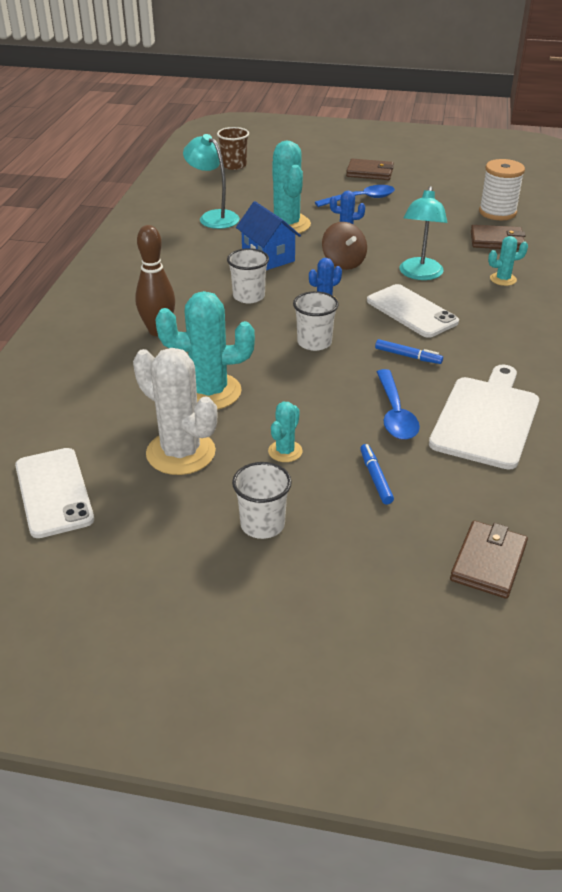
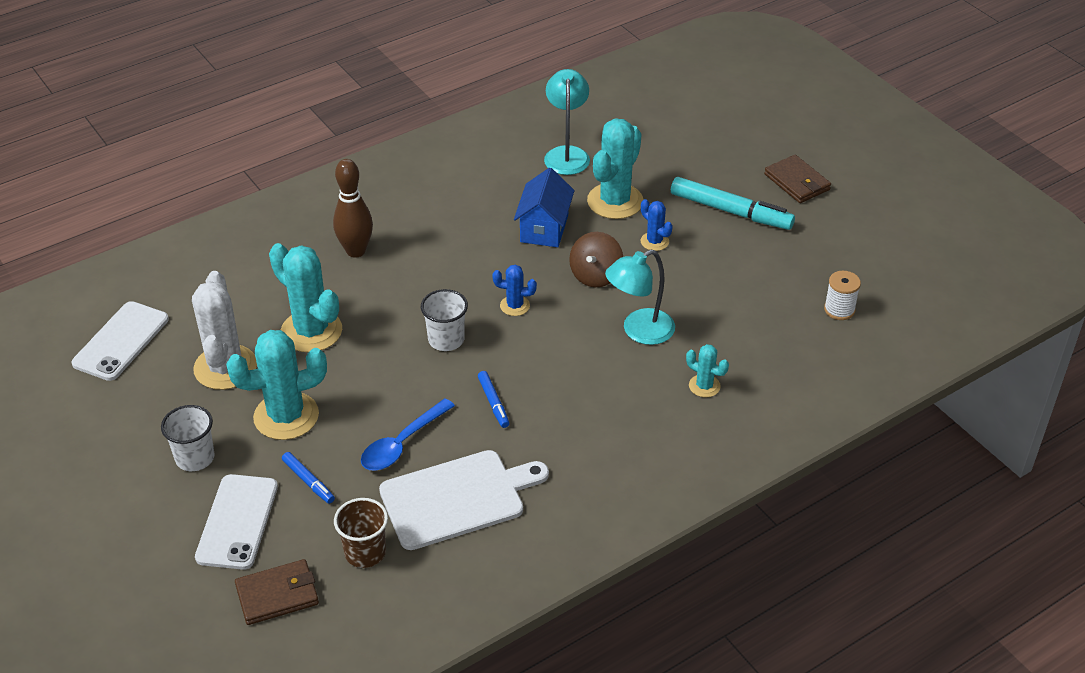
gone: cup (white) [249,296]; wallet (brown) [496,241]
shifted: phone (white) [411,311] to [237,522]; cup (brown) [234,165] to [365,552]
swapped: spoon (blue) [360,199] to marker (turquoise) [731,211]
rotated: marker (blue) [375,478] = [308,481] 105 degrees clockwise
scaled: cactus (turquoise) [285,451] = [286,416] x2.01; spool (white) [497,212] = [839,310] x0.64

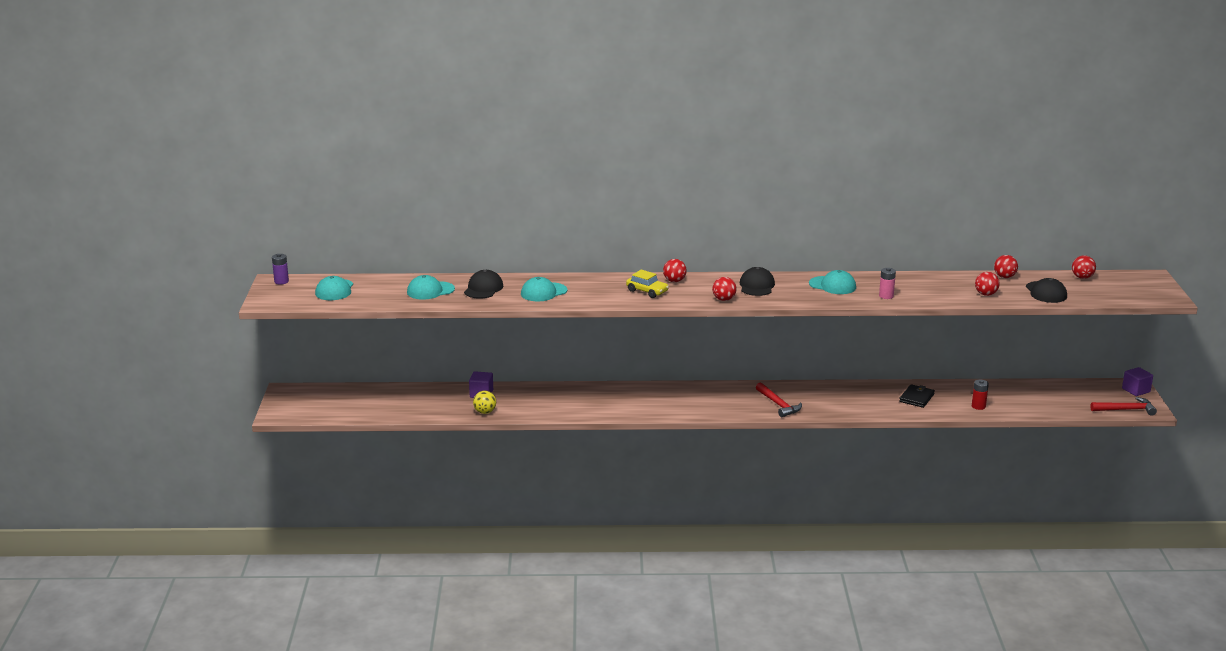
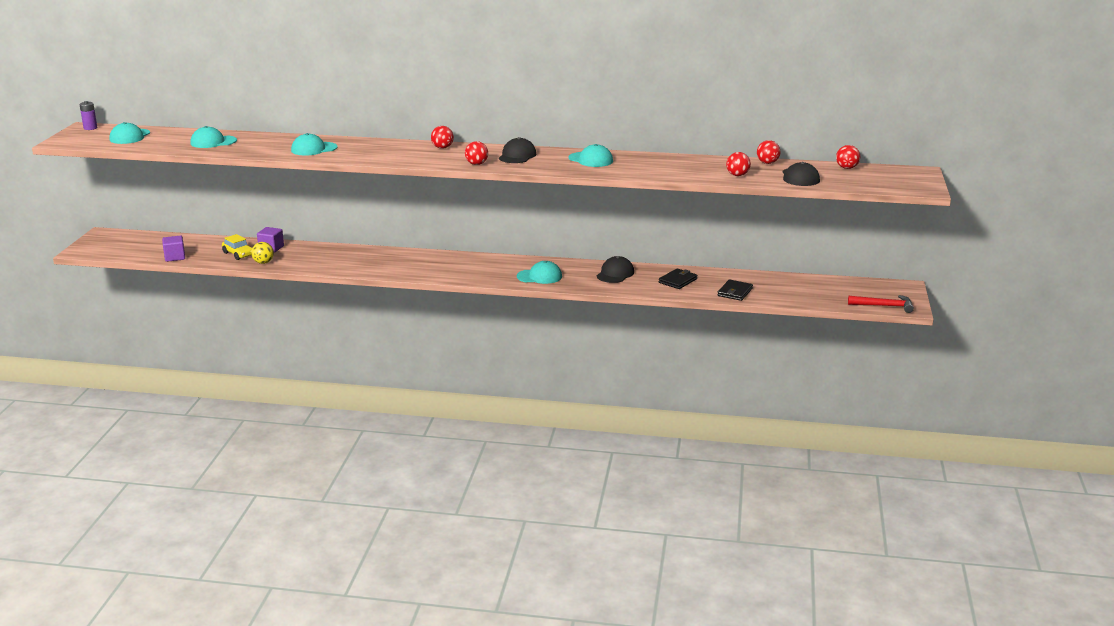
gone: battery (pink) [886,296]
shifted: cube (purple) [1136,390] to [175,257]; car (yellow) [647,291] to [238,254]; cap (black) [483,288] to [615,274]
swapped: hammer (red) [778,404] to cap (turquoise) [539,276]; battery (red) [978,406] to wallet (black) [735,292]

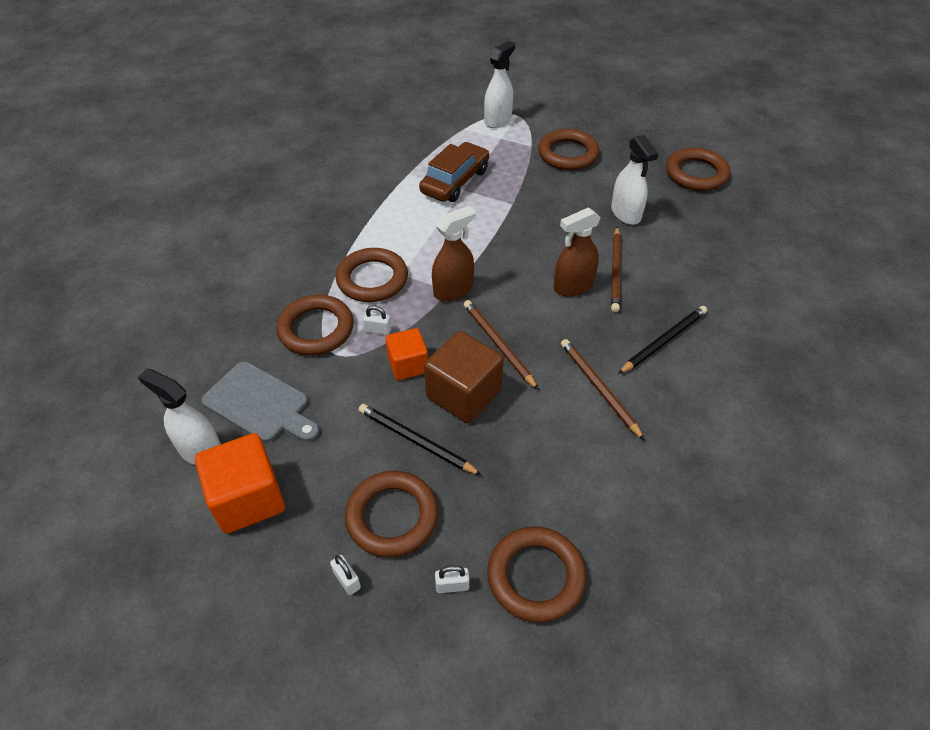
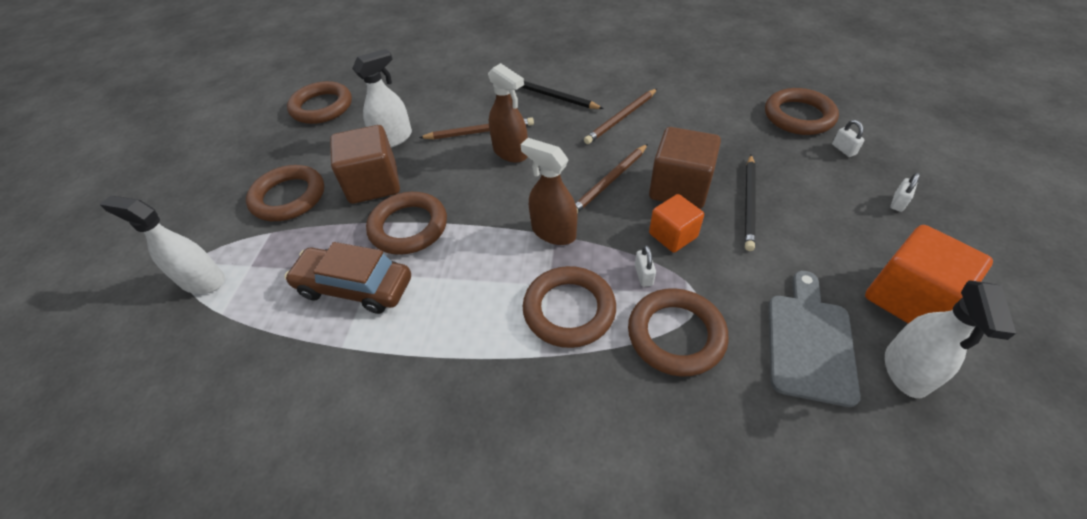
new: cube (brown) [373,184]
shifted: ring (brown) [392,517] to [408,227]

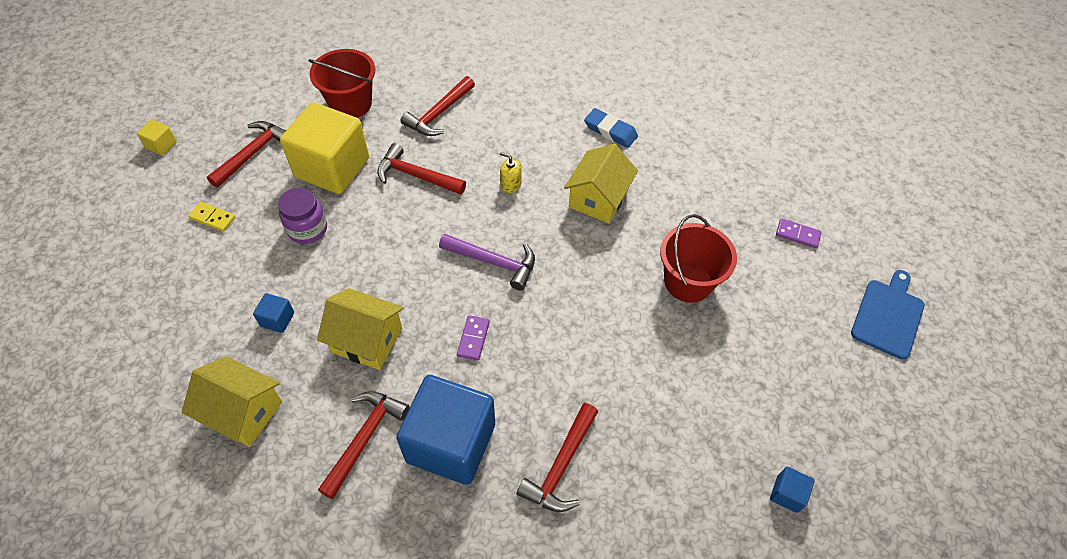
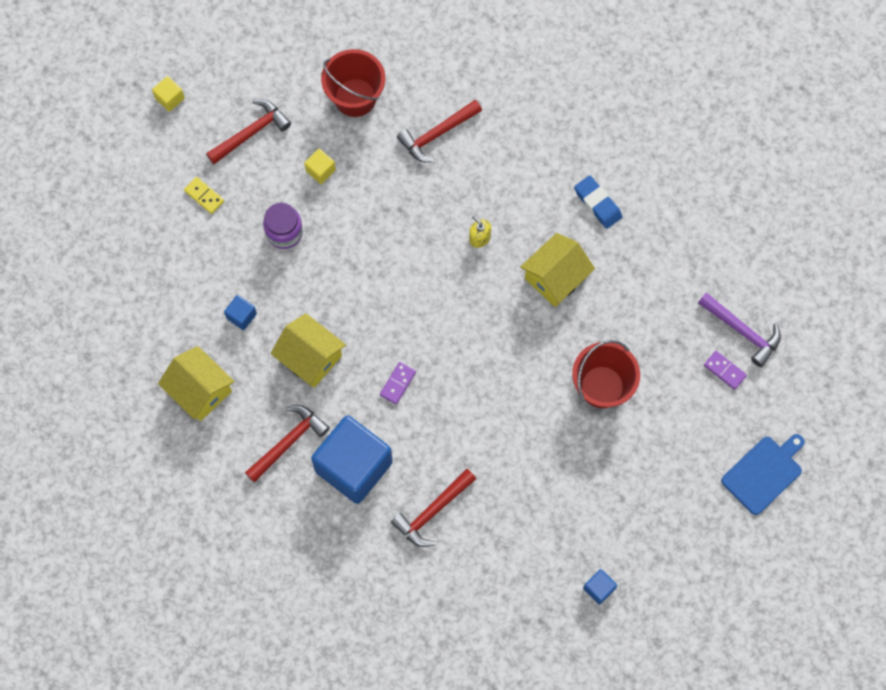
gone: hammer (red) [416,176]
shifted: hammer (purple) [493,262] to [742,331]
scaled: cube (yellow) [332,167] = [320,170] x0.40

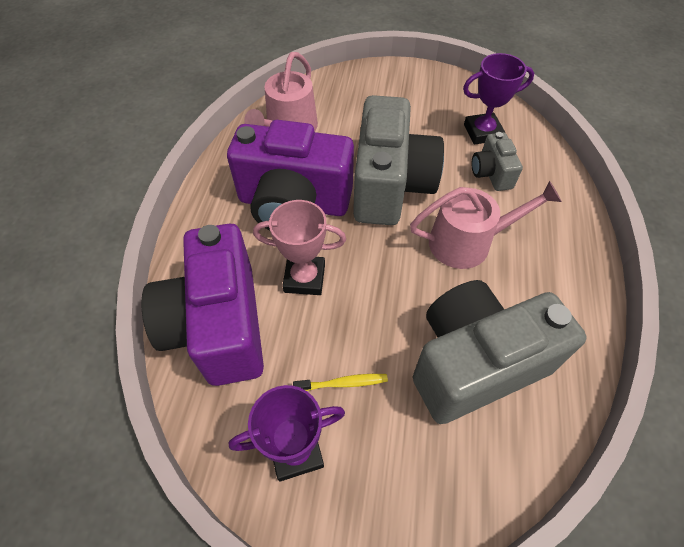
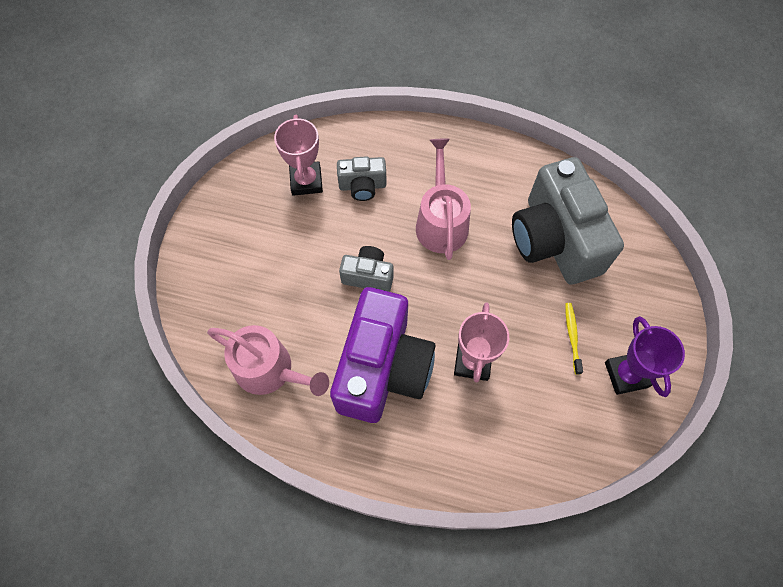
gone: camera (purple) [219,325]
repainted: trophy (purple) [482,132] to trophy (pink) [306,181]
scaled: camera (grey) [390,185] = [368,275] x0.47

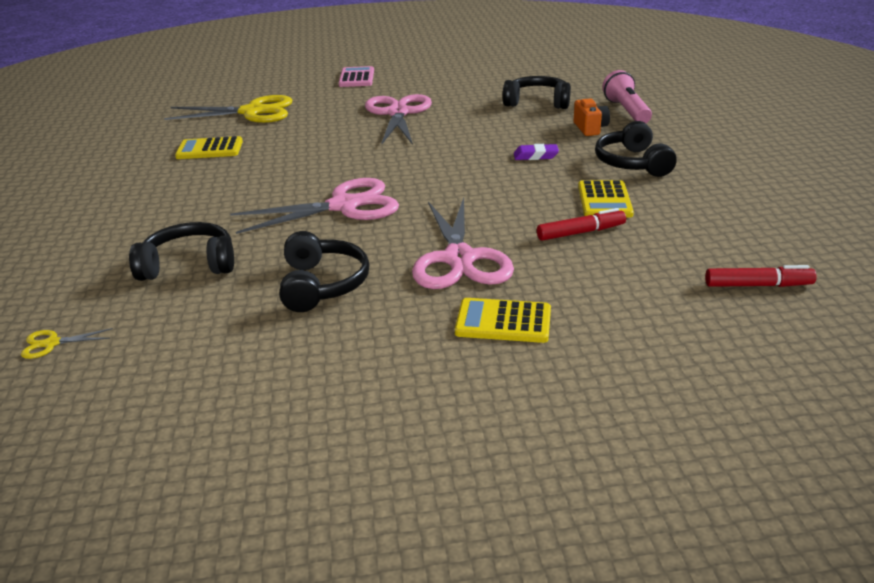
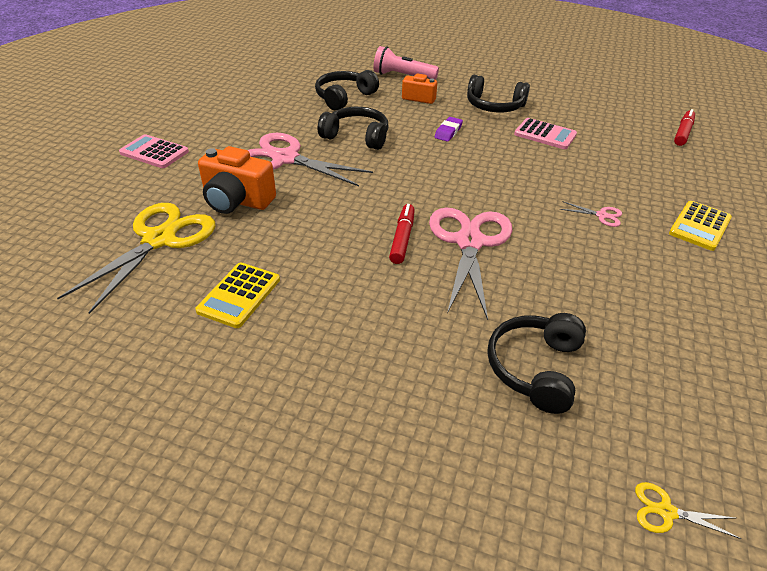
new: camera (orange) [237,201]
shifted: headphones (black) [322,284] to [357,136]; marker (red) [580,232] to [402,239]
repainted: calculator (yellow) [604,200] to calculator (pink) [545,134]
rotated: scissors (yellow) [51,343] = [666,511] 90 degrees clockwise
scaled: scissors (pink) [459,259] = [601,215] x0.40

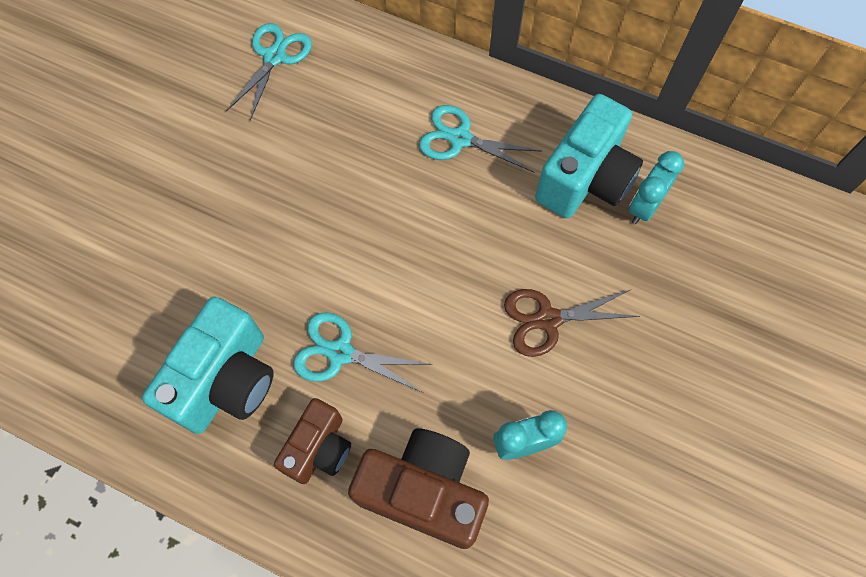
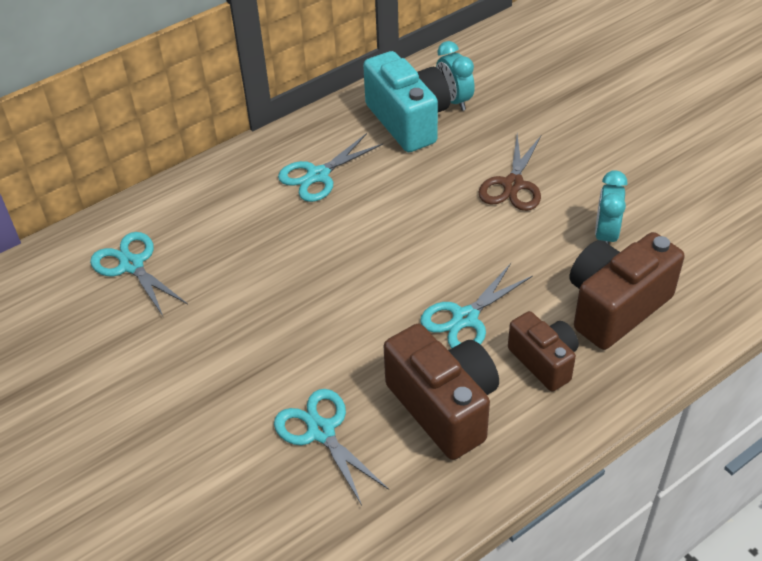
new: scissors (turquoise) [321,431]
repainted: camera (turquoise) [226,380] to camera (brown) [444,407]

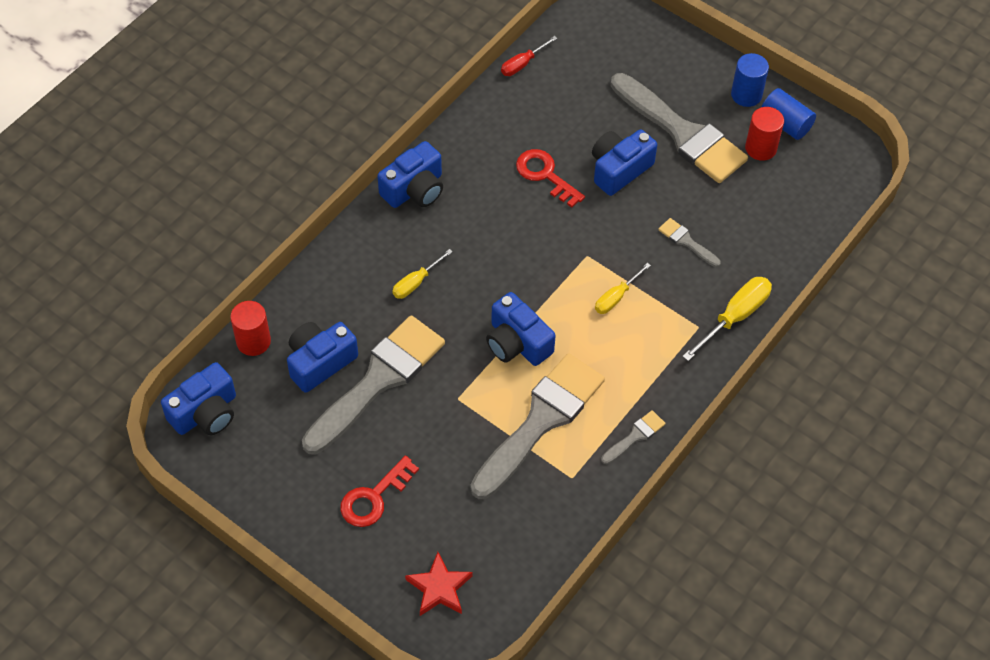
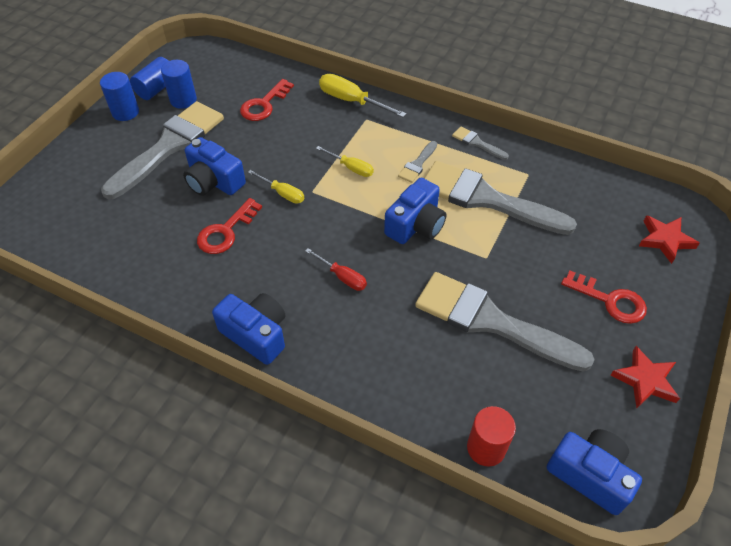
gone: camera (blue) [320,362]
new: key (red) [264,104]; star (red) [645,380]
shifted: screwdriver (yellow) [416,282] to [282,193]; screwdriver (red) [522,64] to [342,277]; brush (grey) [686,242] to [417,164]
repainted: cylinder (red) [761,148] to cylinder (blue) [183,100]

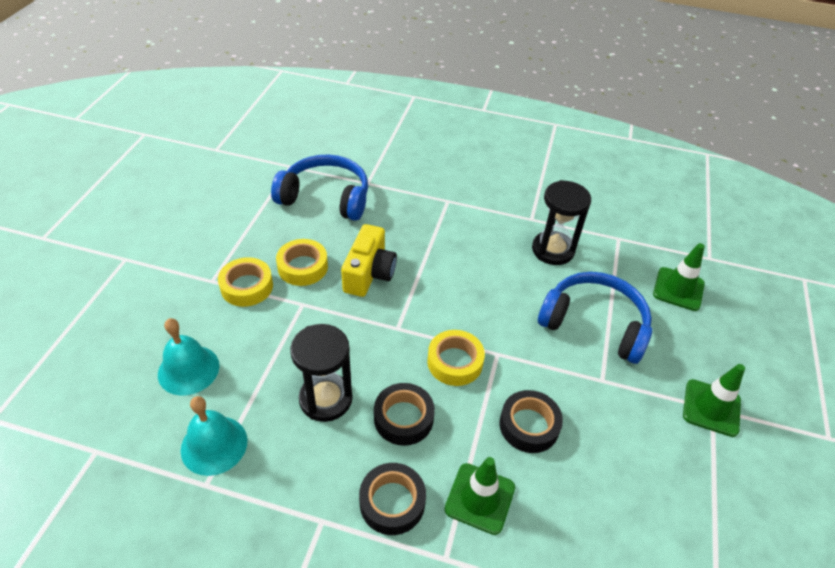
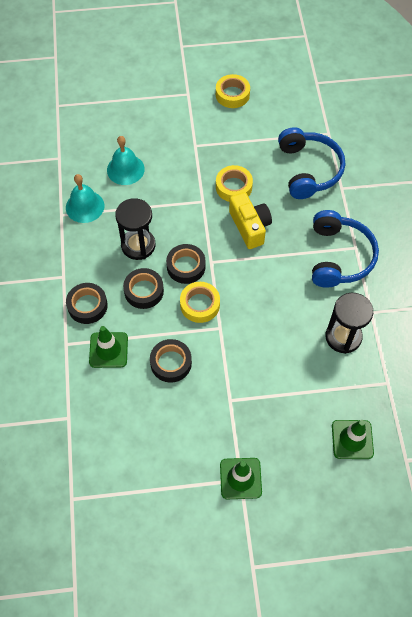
new: tape (black) [186,266]
shifted: tape (yellow) [247,286] to [232,95]; headphones (blue) [594,324] to [339,256]
rotated: camera (yellow) [369,273] = [250,226] 105 degrees counterclockwise

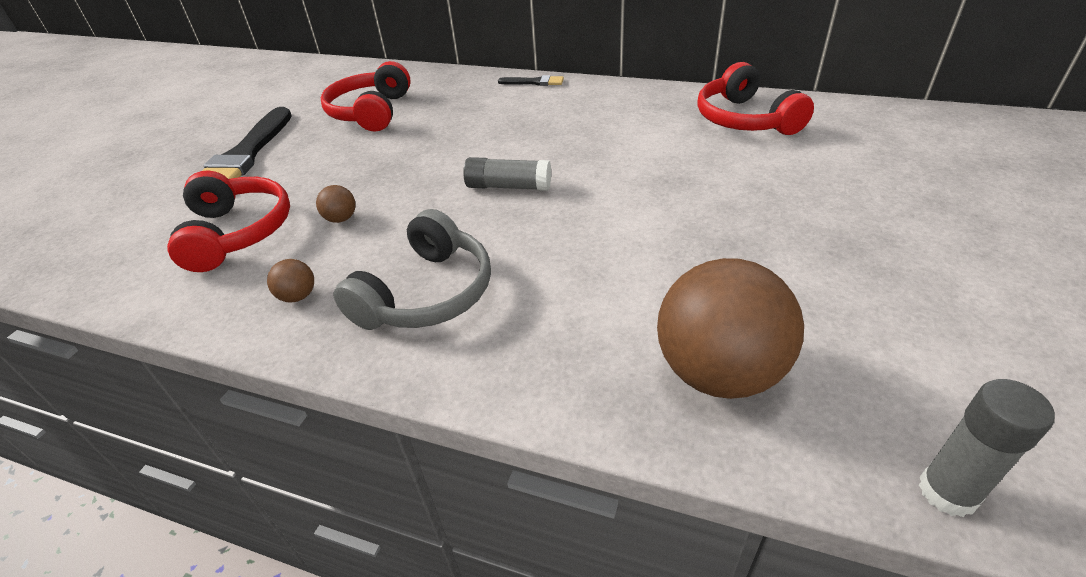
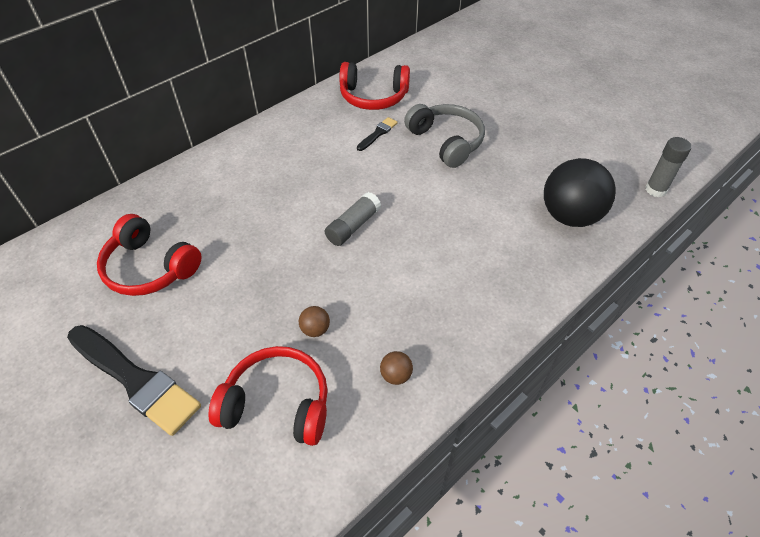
shifted: brush (black) [534,82] to [378,133]; headphones (grey) [426,293] to [446,142]
repainted: ball (brown) [718,372] to ball (black) [569,216]

